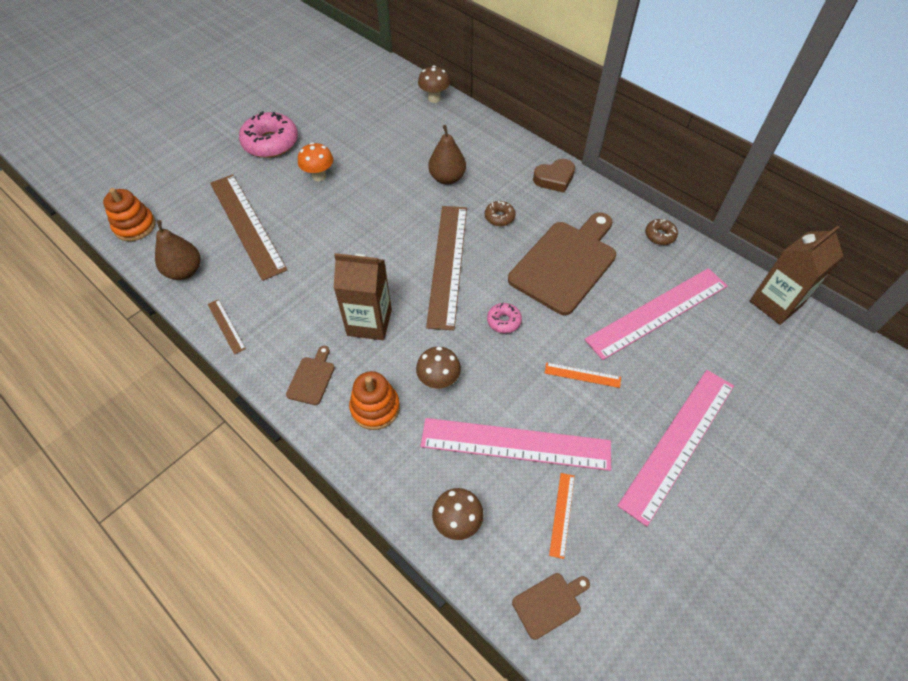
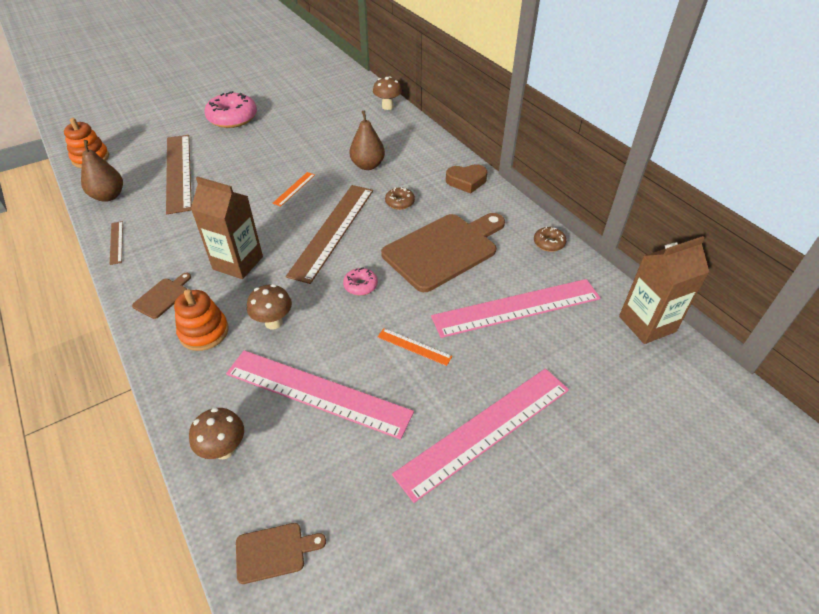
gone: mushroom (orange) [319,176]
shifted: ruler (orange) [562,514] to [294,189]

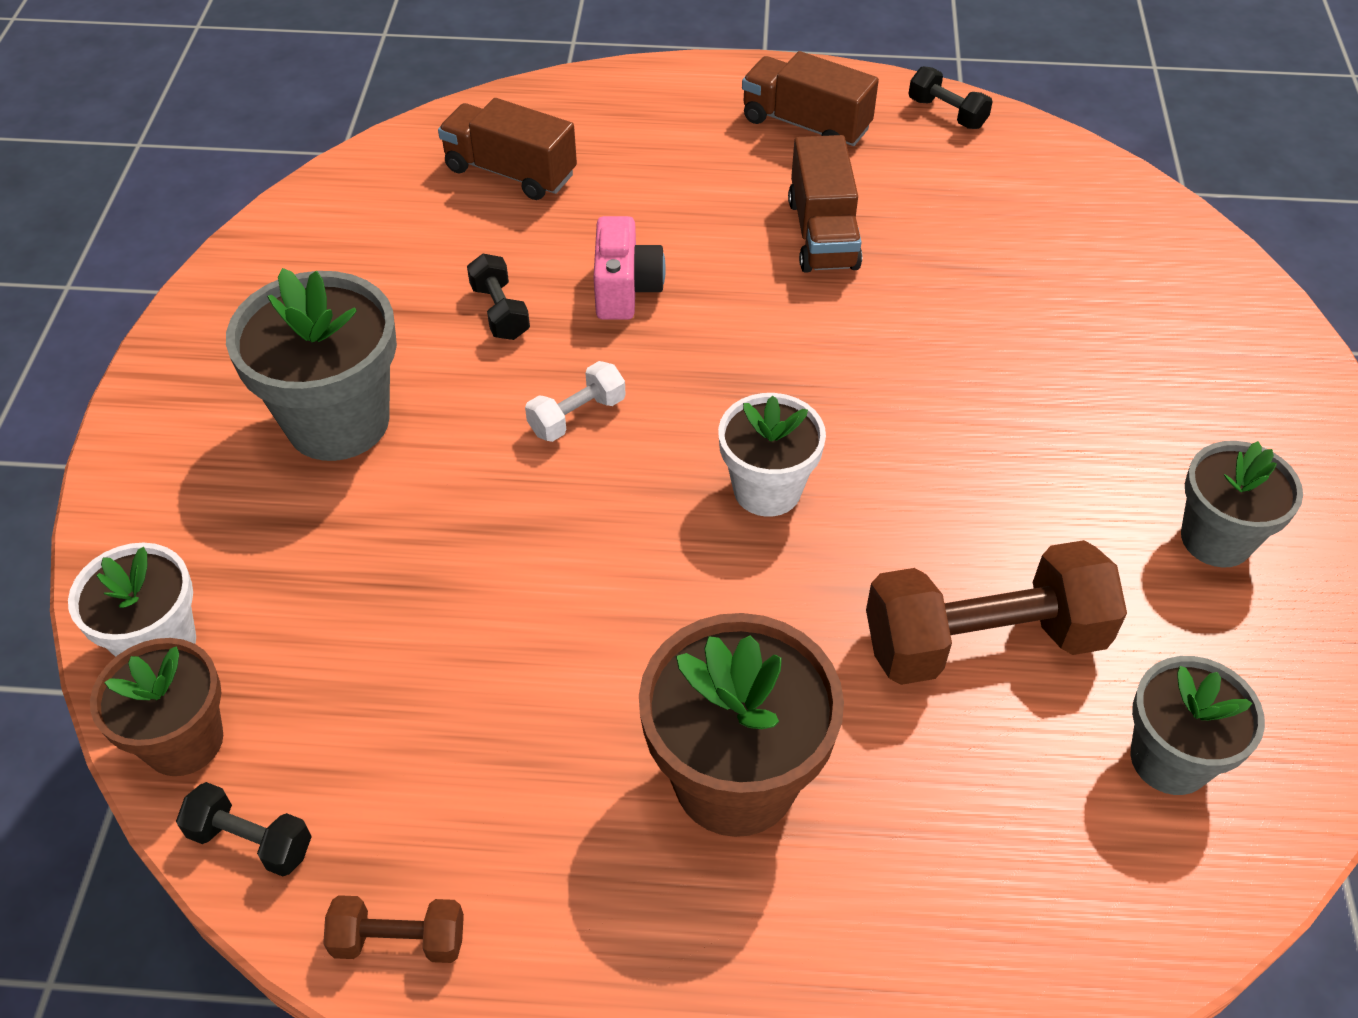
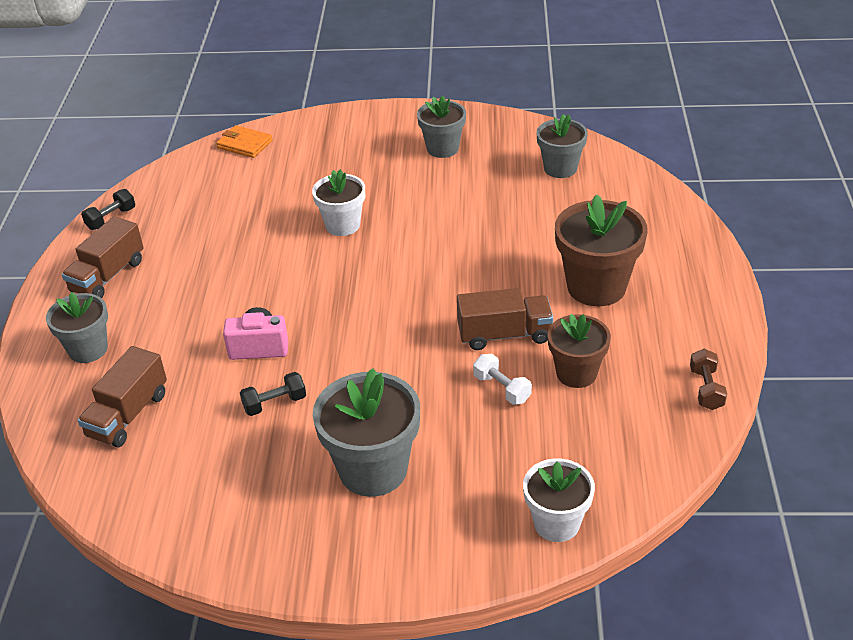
gone: dumbbell (black) [251,841]; dumbbell (brown) [983,641]
new: flower pot (grey) [88,349]; wallet (orange) [245,144]
shifted: flower pot (white) [767,489] to [342,225]; truck (brown) [822,234] to [504,335]; dumbbell (white) [577,416] to [502,388]; flower pot (brown) [184,741] to [576,373]

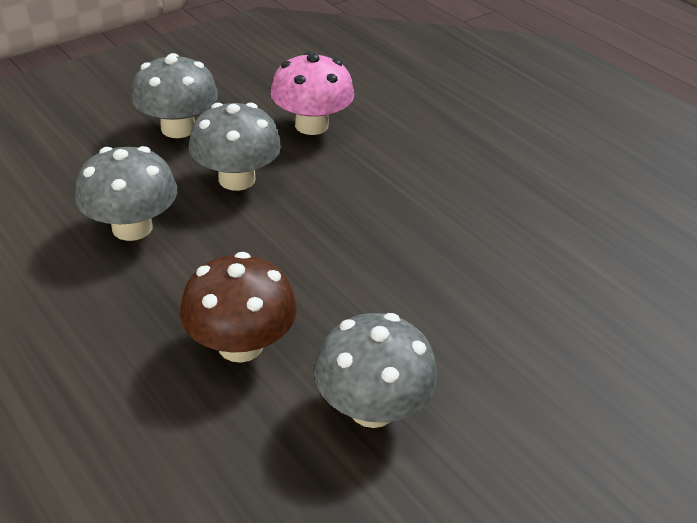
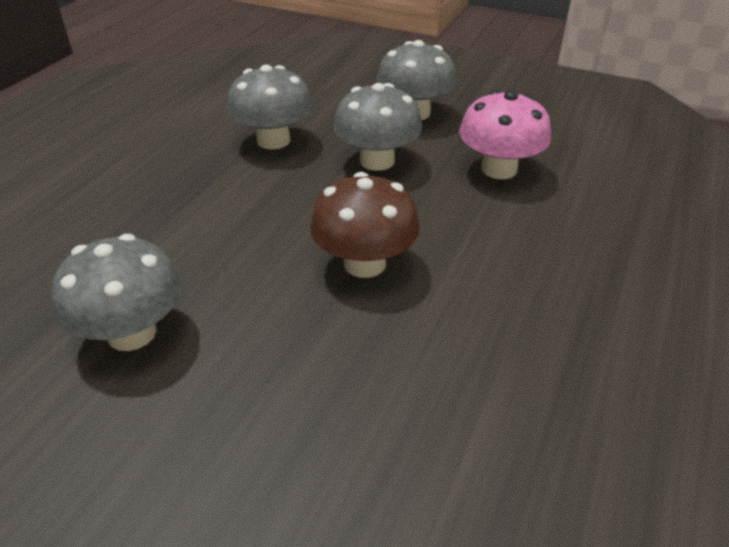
shifted: mushroom (brown) [240,345] to [364,263]

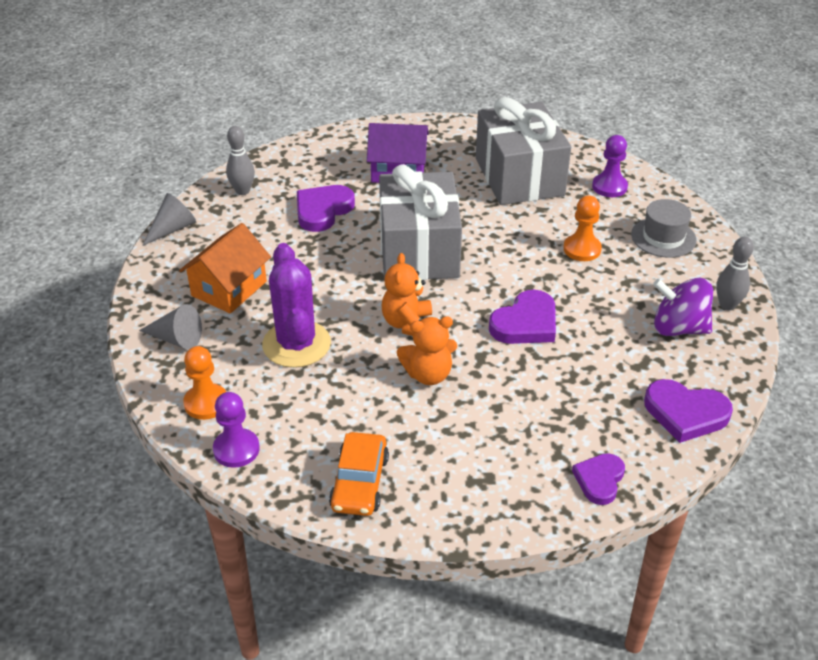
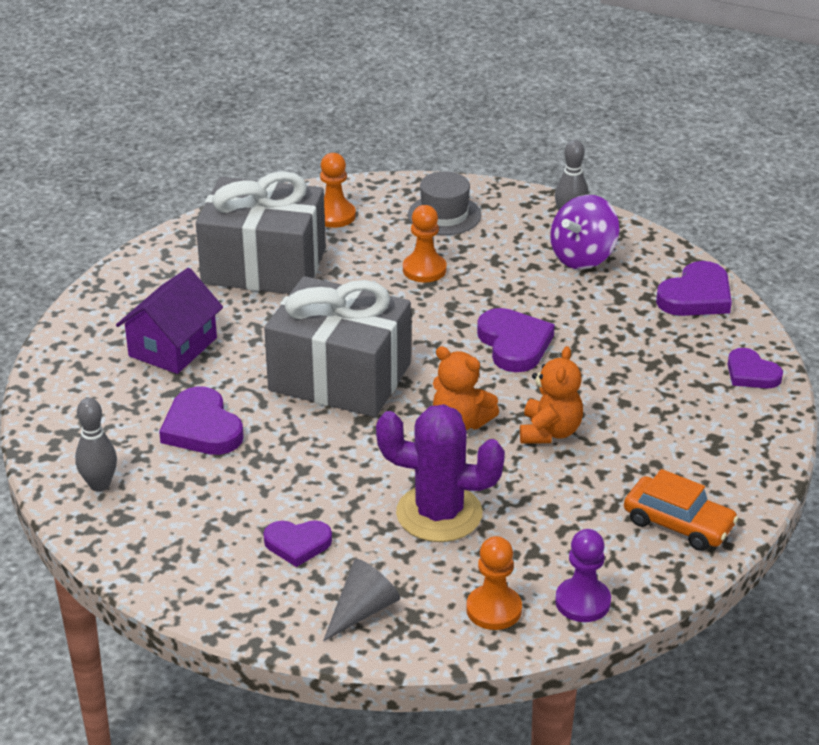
gone: cone (grey) [172,229]
swapped: house (orange) [229,288] to heart (purple) [297,544]
repainted: pawn (purple) [609,187] to pawn (orange) [334,216]

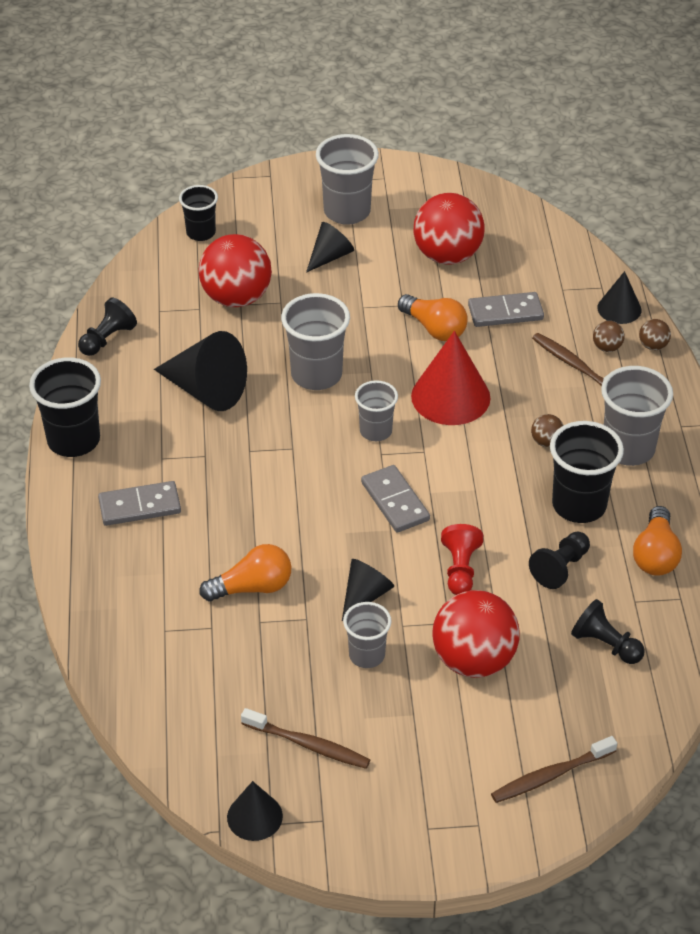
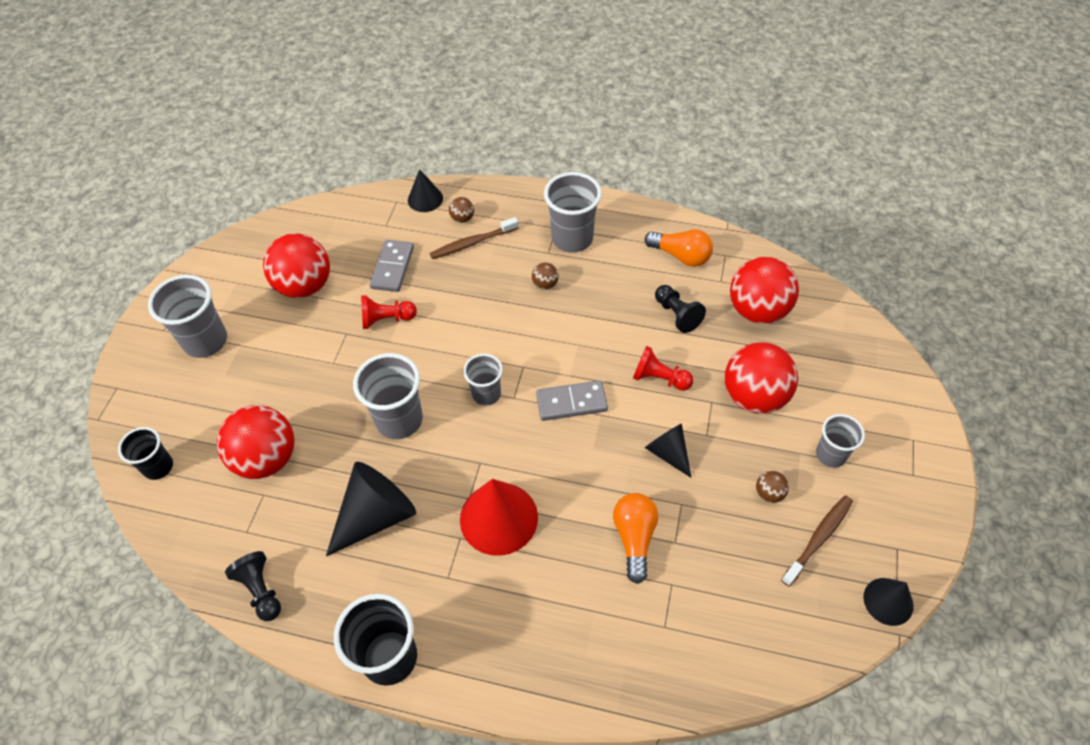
gone: domino (grey) [139,506]; cone (black) [330,256]; toothbrush (brown) [550,776]; cup (black) [579,505]
shifted: cone (red) [450,397] to [499,518]; ball (brown) [653,346] to [769,493]; cup (grey) [367,655] to [830,455]
swapped: light bulb (orange) [434,328] to pawn (red) [386,319]; pawn (black) [605,644] to ball (red) [757,310]

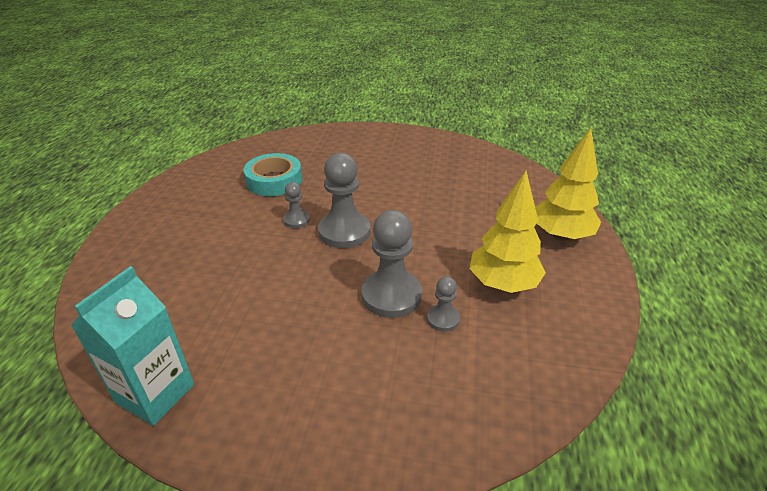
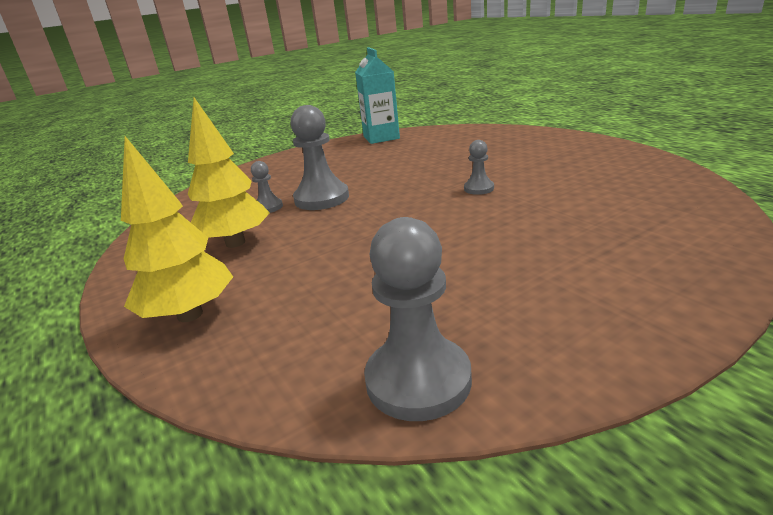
gone: tape (turquoise) [274,180]
shifted: pawn (grey) [344,231] to [418,380]

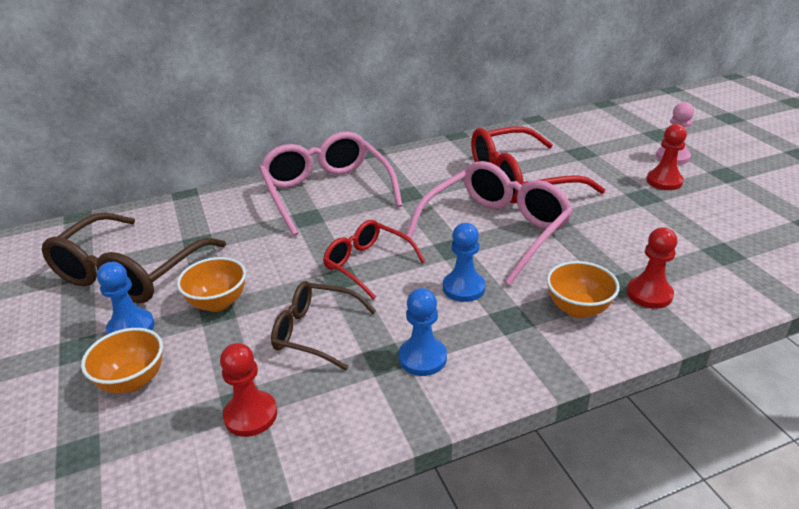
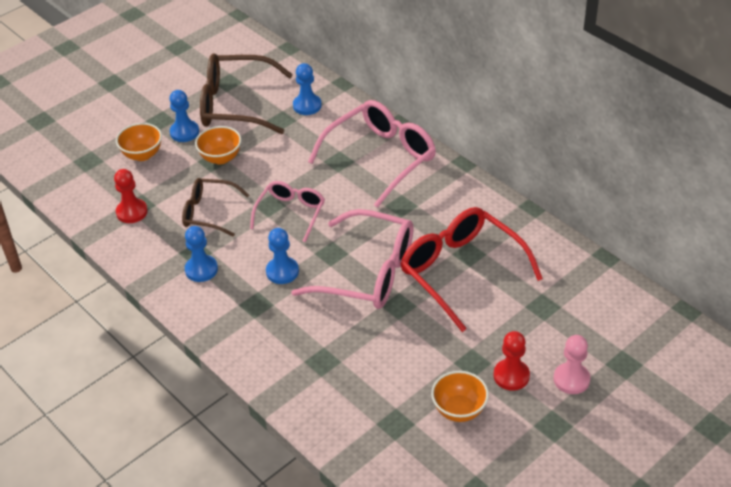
gone: pawn (red) [649,294]
new: pawn (blue) [307,106]
shifted: bowl (orange) [578,309] to [459,410]
repainted: glasses (red) [367,264] to glasses (pink) [291,213]
rotated: glasses (brown) [315,332] = [208,212] 75 degrees counterclockwise

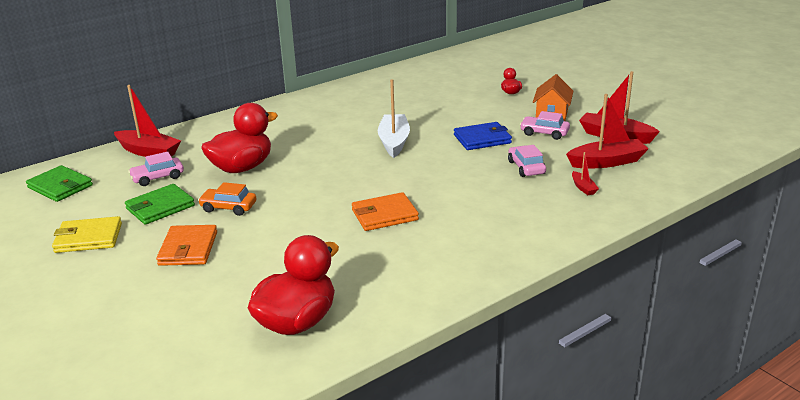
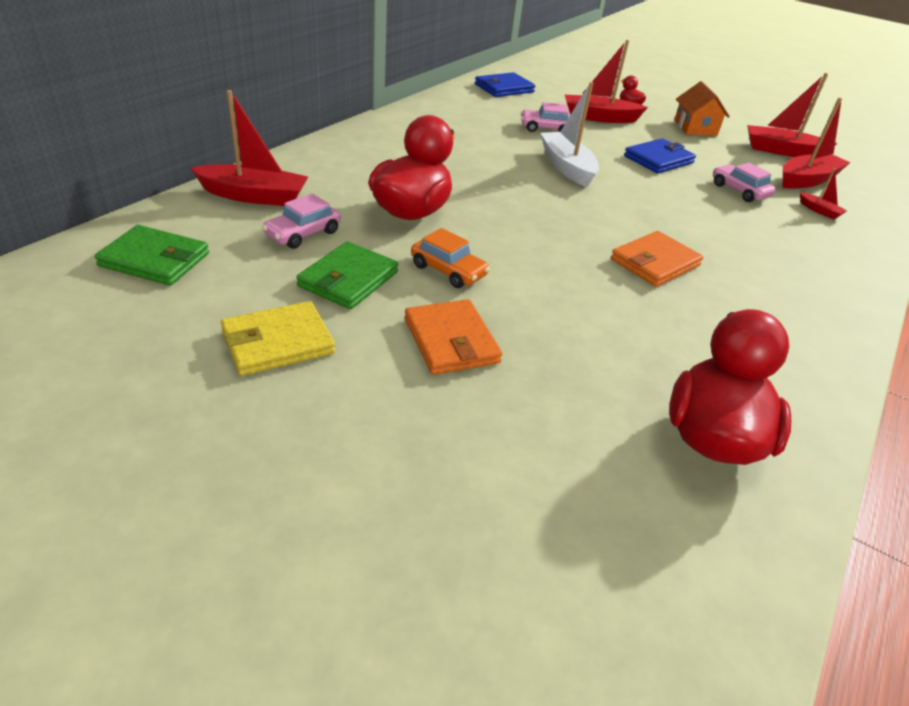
new: wallet (blue) [504,88]; boat (red) [599,118]
shifted: car (pink) [544,133] to [546,129]
rotated: car (orange) [228,207] = [448,270] 135 degrees counterclockwise

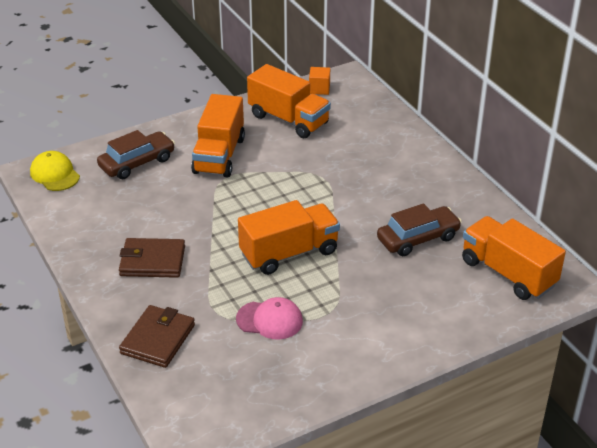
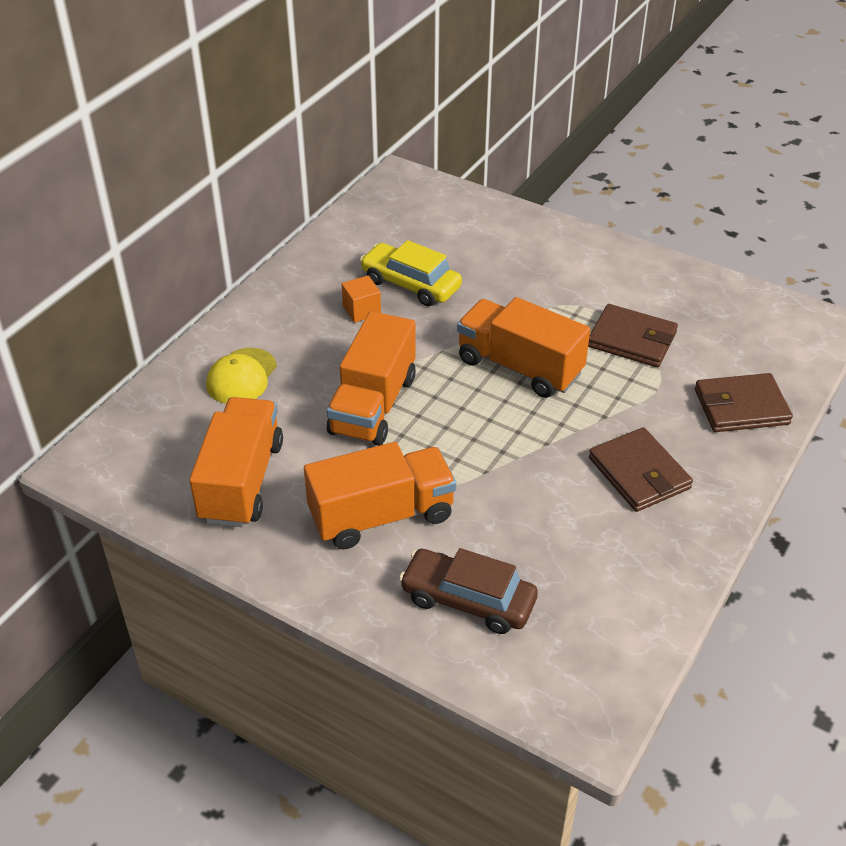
shifted: cap (yellow) [55,174] to [241,377]; truck (orange) [508,273] to [373,405]; cube (orange) [319,89] to [361,310]
swapped: cap (pink) [269,320] to wallet (brown) [631,340]
repainted: car (brown) [418,238] to car (yellow) [411,284]

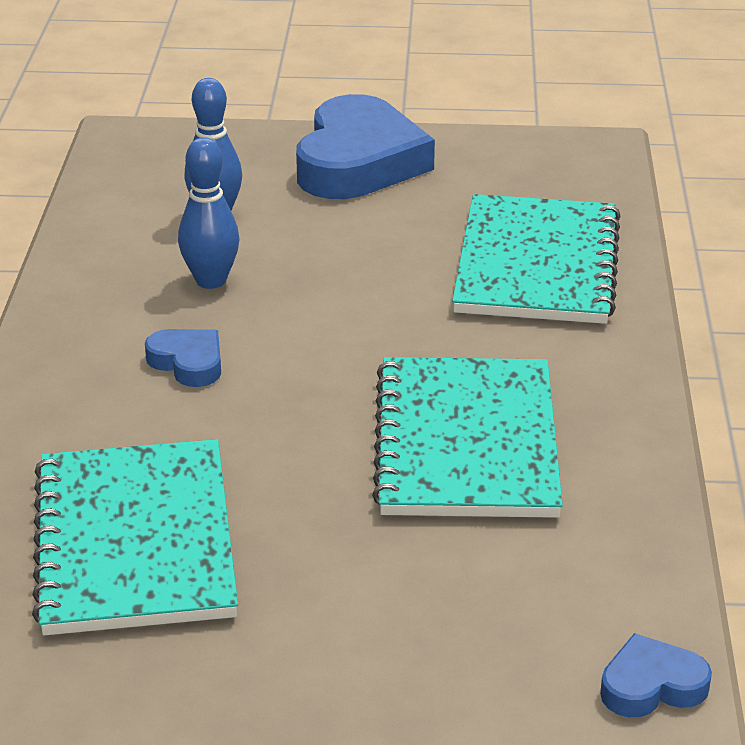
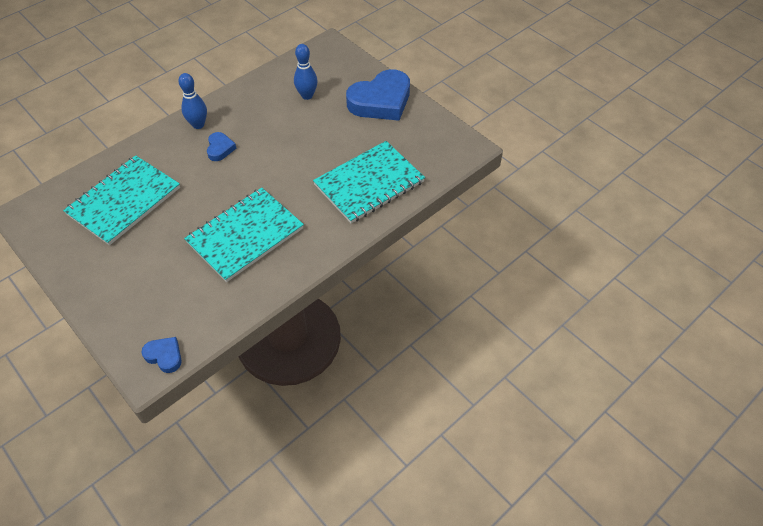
shifted: bowling pin (blue) [211,281] to [198,124]

